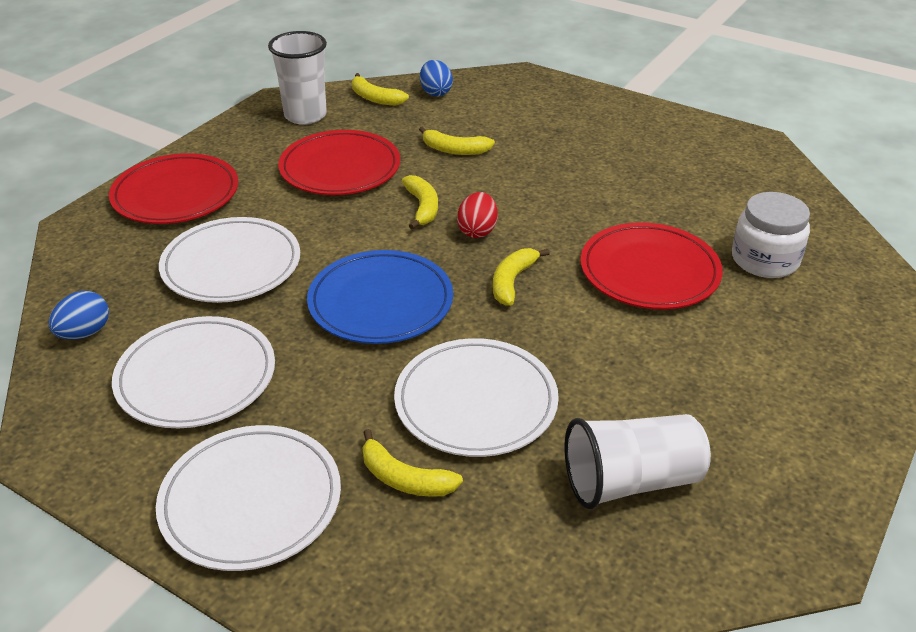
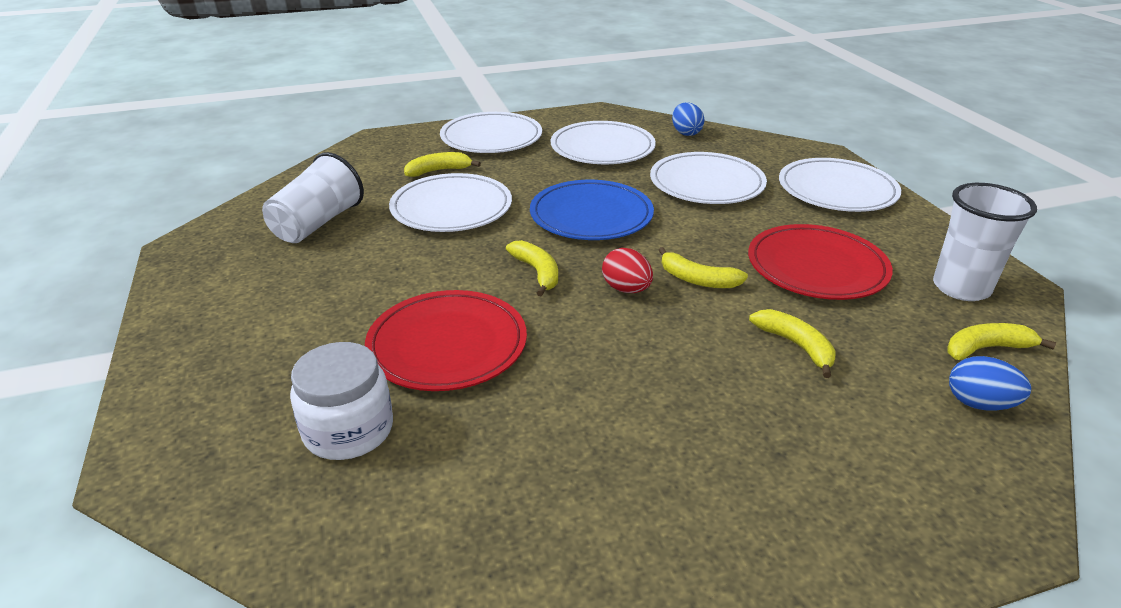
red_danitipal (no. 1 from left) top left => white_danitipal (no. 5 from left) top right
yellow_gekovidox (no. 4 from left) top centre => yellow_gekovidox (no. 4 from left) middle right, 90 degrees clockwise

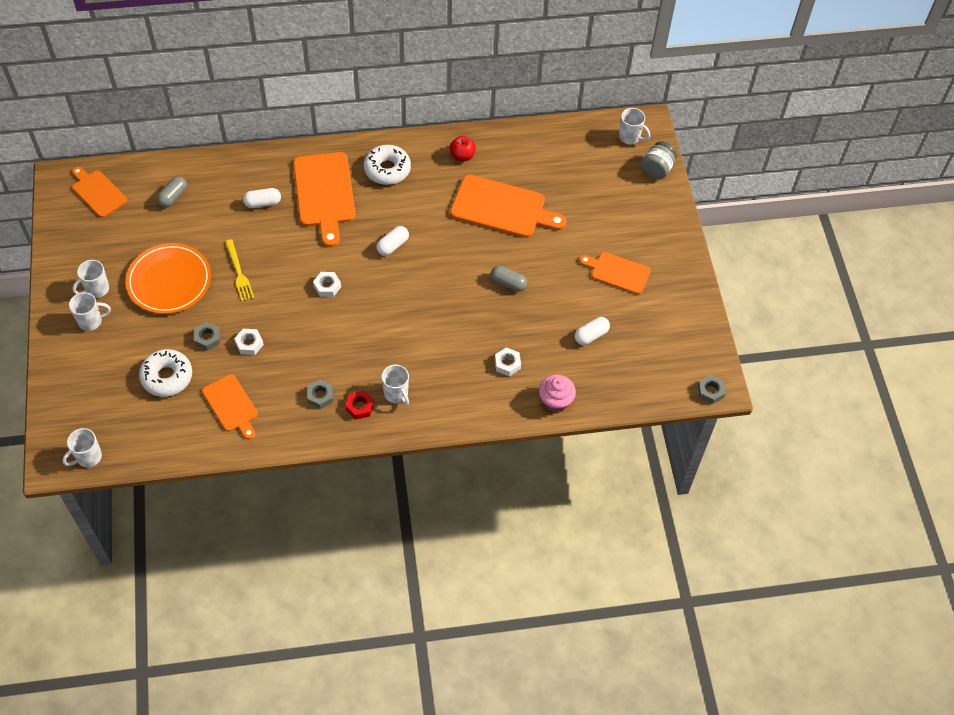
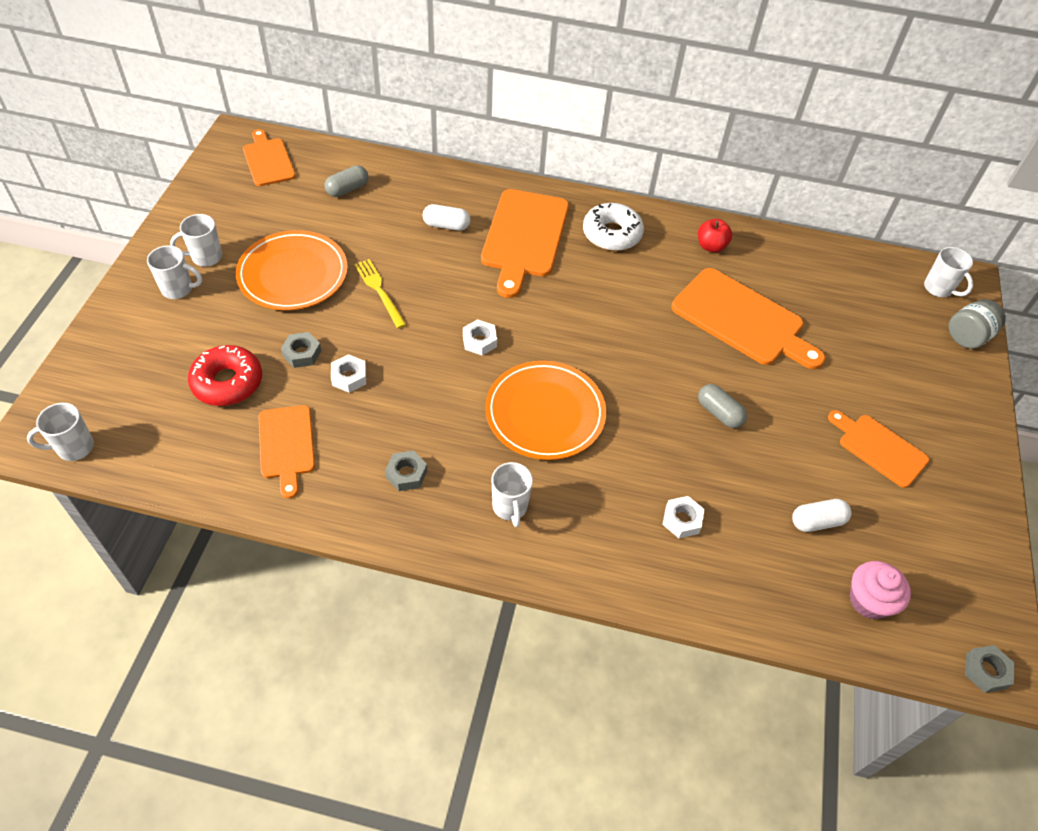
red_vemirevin centre => nothing
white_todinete (no. 2 from left) centre => nothing
nothing => orange_danitipal (no. 2 from left) centre
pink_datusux centre => pink_datusux bottom right, relocated
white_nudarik (no. 1 from left) middle left => red_nudarik middle left
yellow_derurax middle left => yellow_derurax centre, 150 degrees clockwise

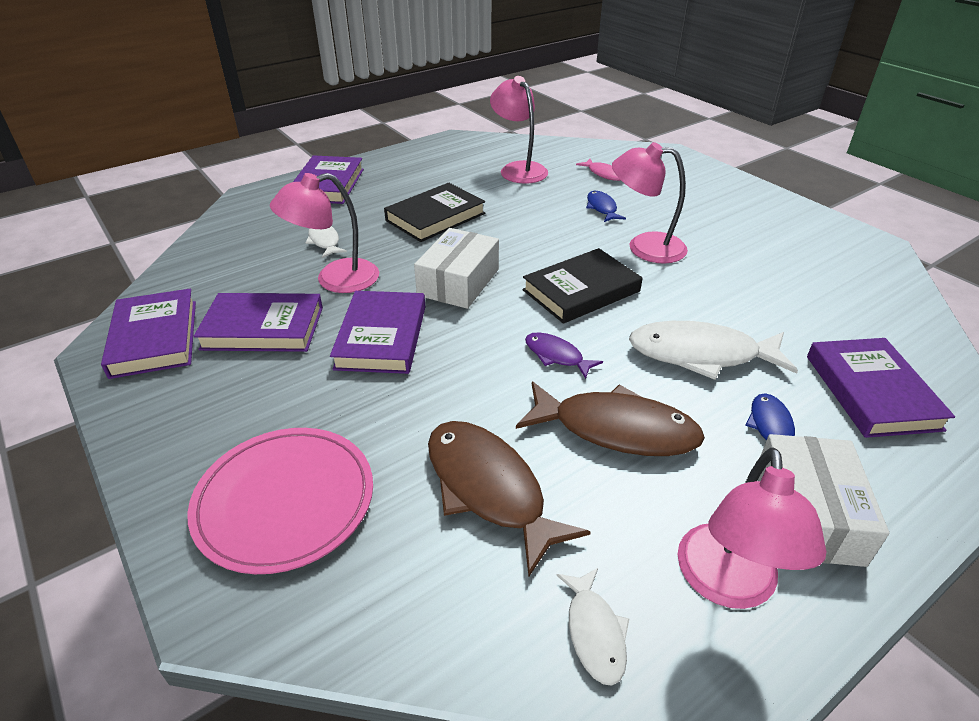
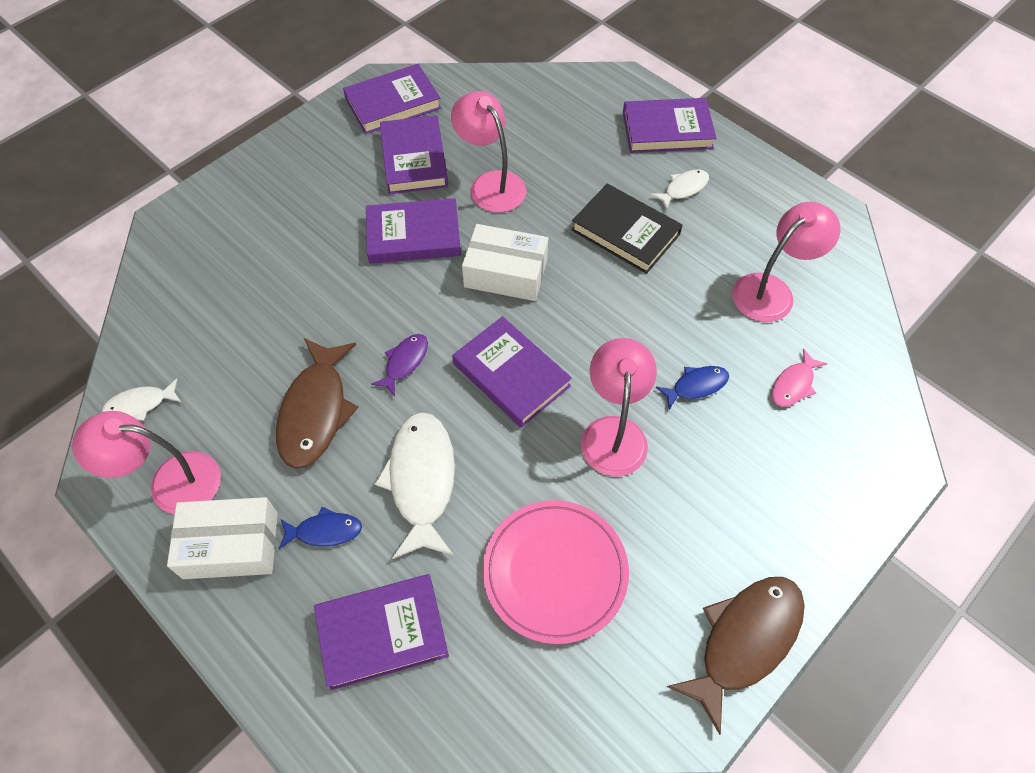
pink_danitipal bottom left => pink_danitipal bottom centre, relocated
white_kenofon (no. 1 from left in the first image) middle left => white_kenofon (no. 3 from left) top centre, relocated
brown_kenofon (no. 1 from left in the first image) bottom centre => brown_kenofon (no. 2 from left) bottom right, relocated
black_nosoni (no. 2 from left) centre => purple_nosoni (no. 5 from left) centre

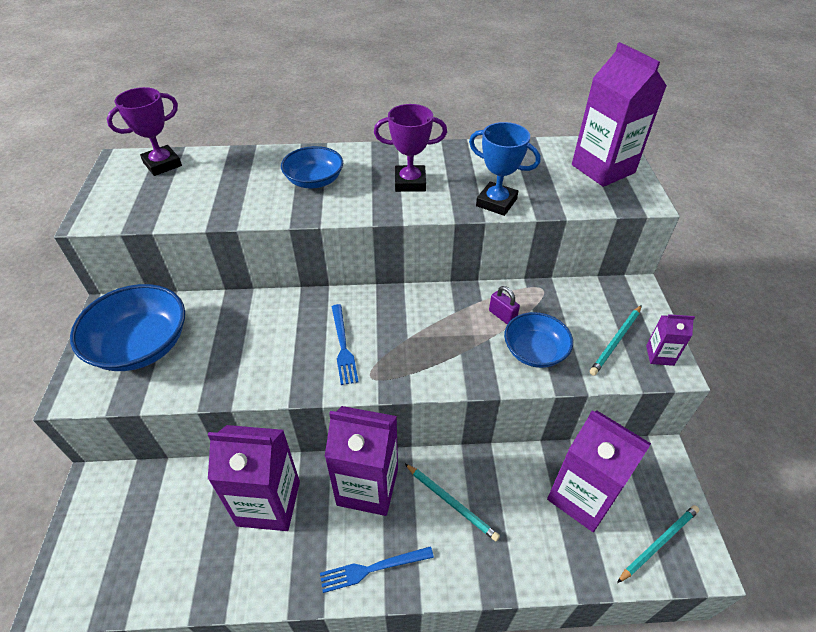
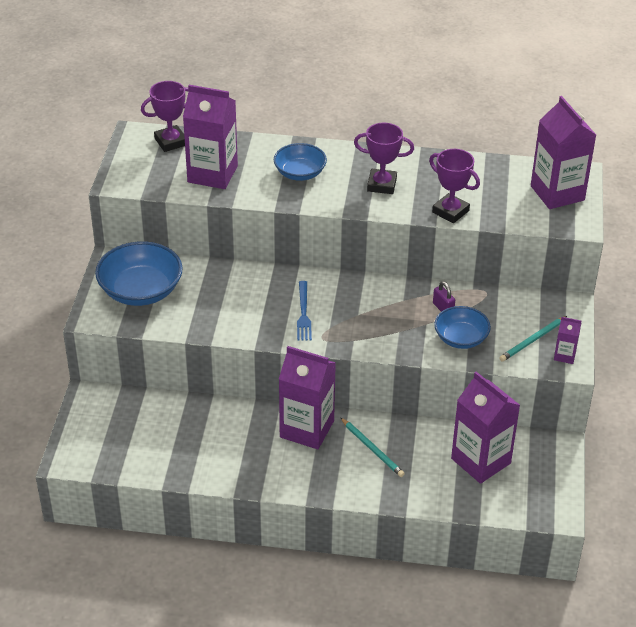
blue_derurax (no. 2 from left) bottom centre => nothing
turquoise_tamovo (no. 3 from left) bottom right => nothing
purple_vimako (no. 1 from left) bottom left => purple_vimako (no. 1 from left) top left, relocated
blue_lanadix top centre => purple_lanadix (no. 3 from left) top right

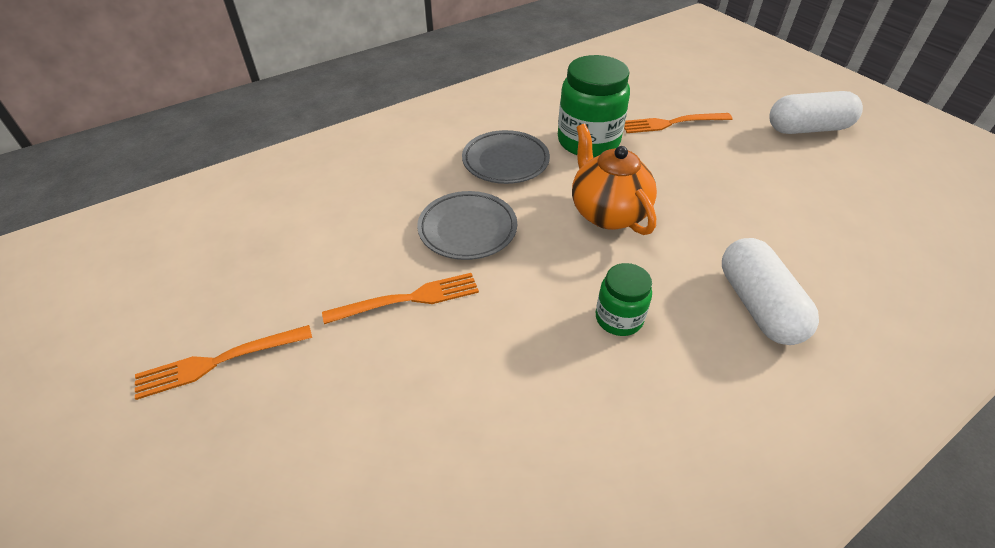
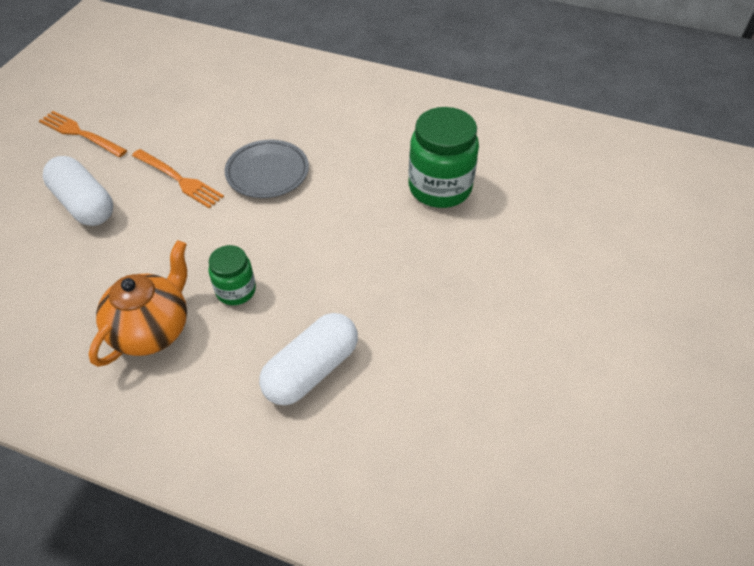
grey_danitipal (no. 2 from left) top centre => nothing
orange_derurax (no. 3 from left) top right => nothing
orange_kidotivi top centre => orange_kidotivi middle left, relocated
white_todinete (no. 2 from left in the first image) top right => white_todinete (no. 1 from left) middle left, relocated

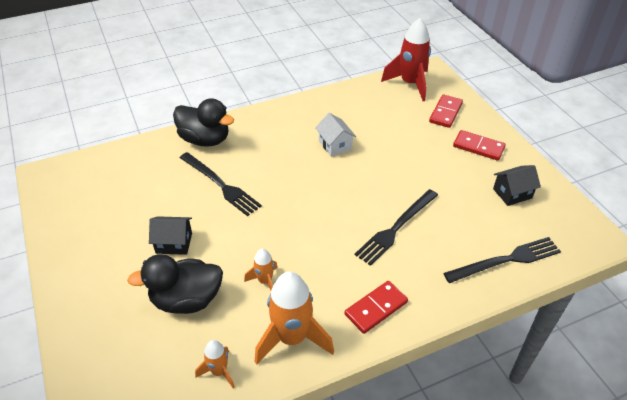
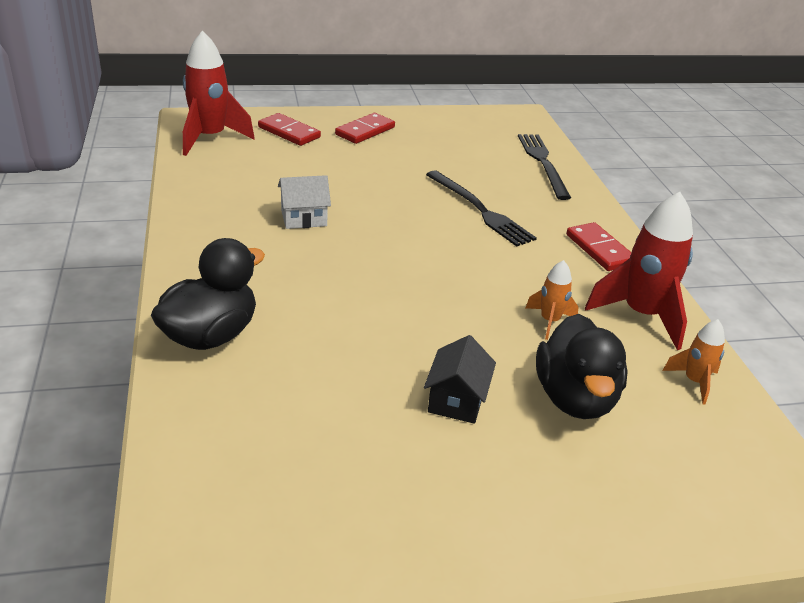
black_derurax (no. 1 from left) centre => nothing
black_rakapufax (no. 2 from left) middle right => nothing
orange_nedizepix (no. 3 from left) bottom centre => red_nedizepix (no. 2 from left) middle right

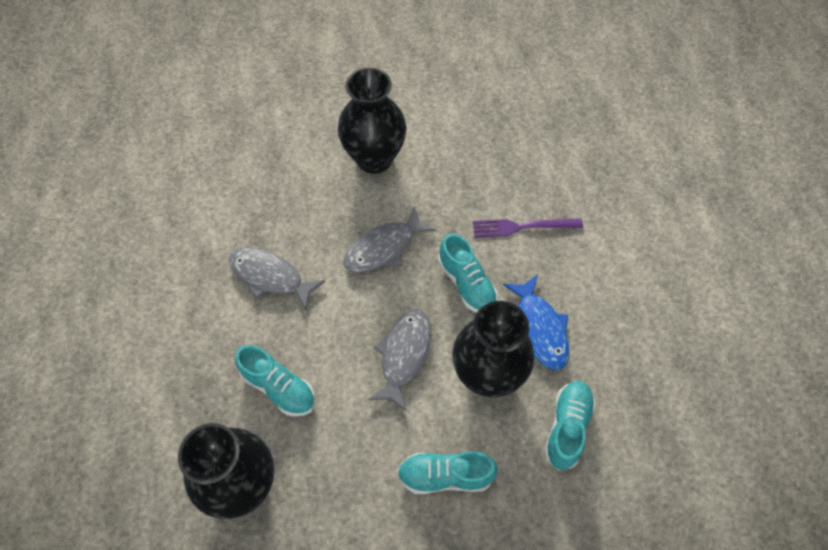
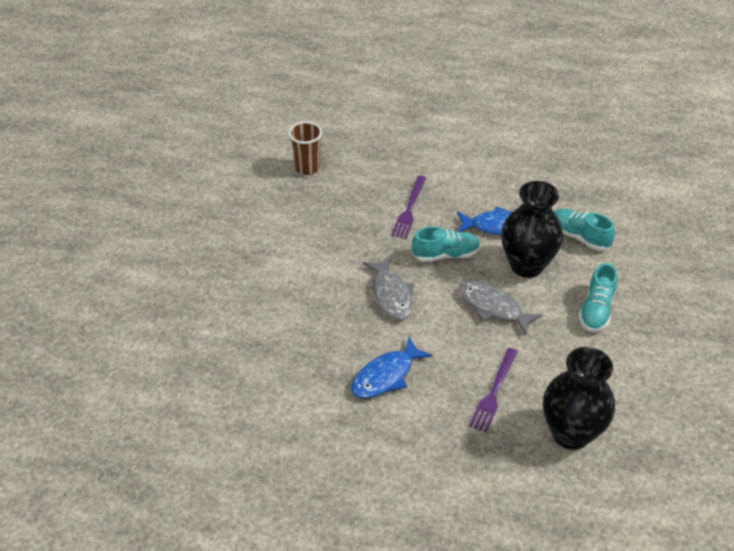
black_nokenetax (no. 2 from left) top centre => nothing
nothing => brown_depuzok top centre
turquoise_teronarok (no. 1 from left) bottom left => purple_derurax (no. 2 from left) bottom right
grey_kenofon (no. 1 from left) centre => blue_kenofon (no. 1 from left) centre

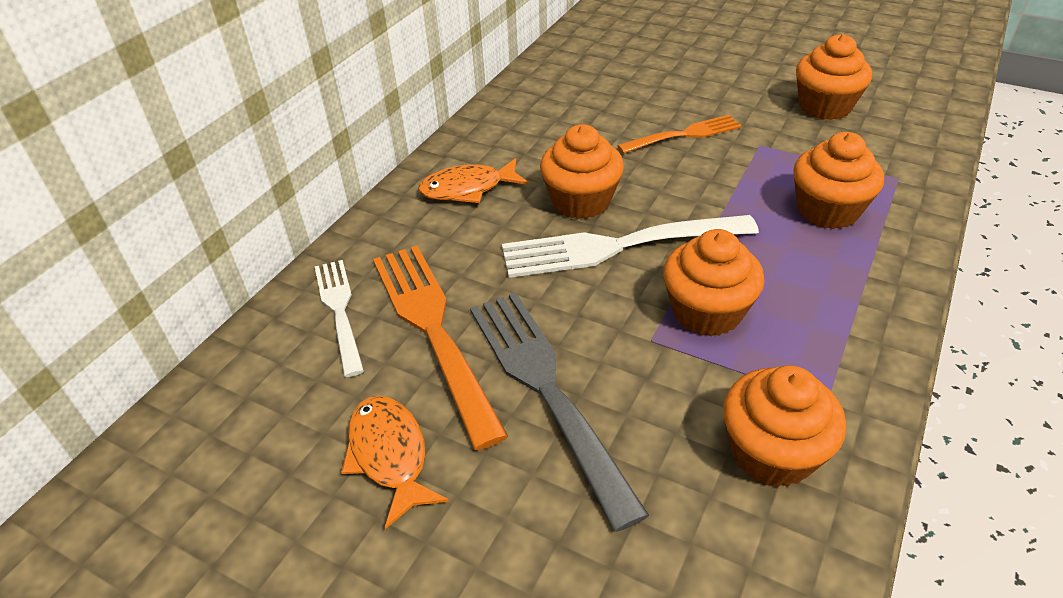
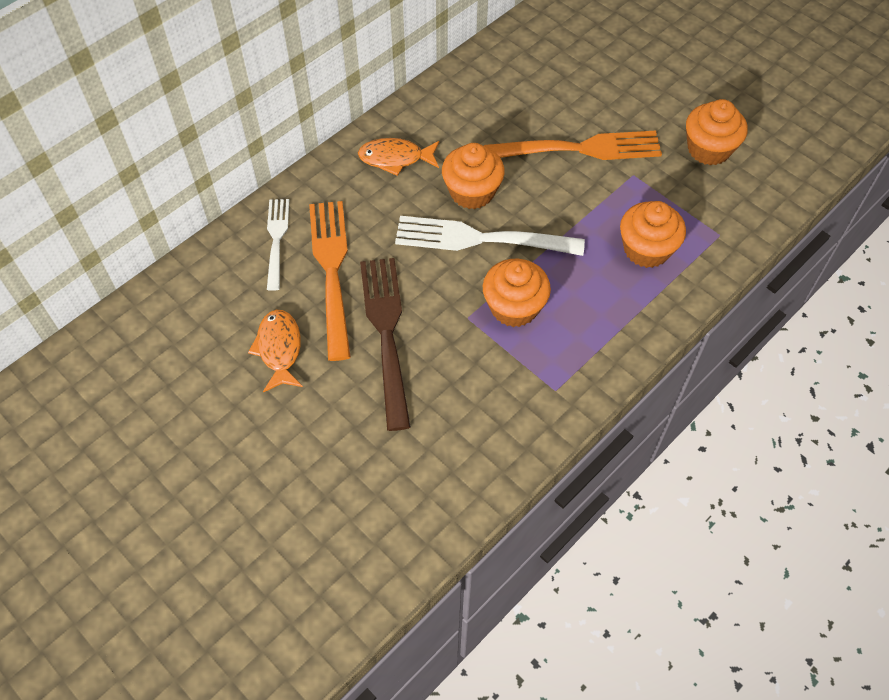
orange_datusux (no. 3 from left) bottom right => nothing
grey_derurax bottom centre => brown_derurax centre
orange_derurax (no. 2 from left) top centre, x1.66

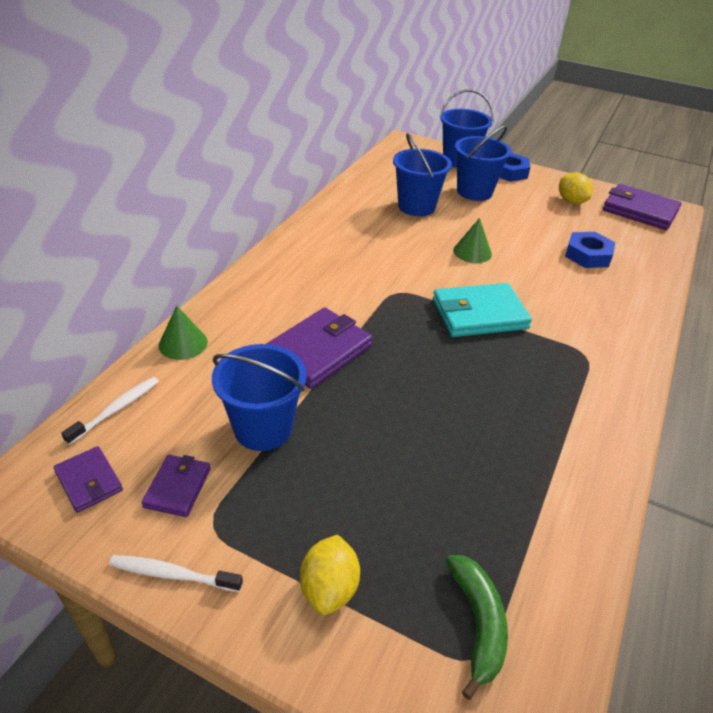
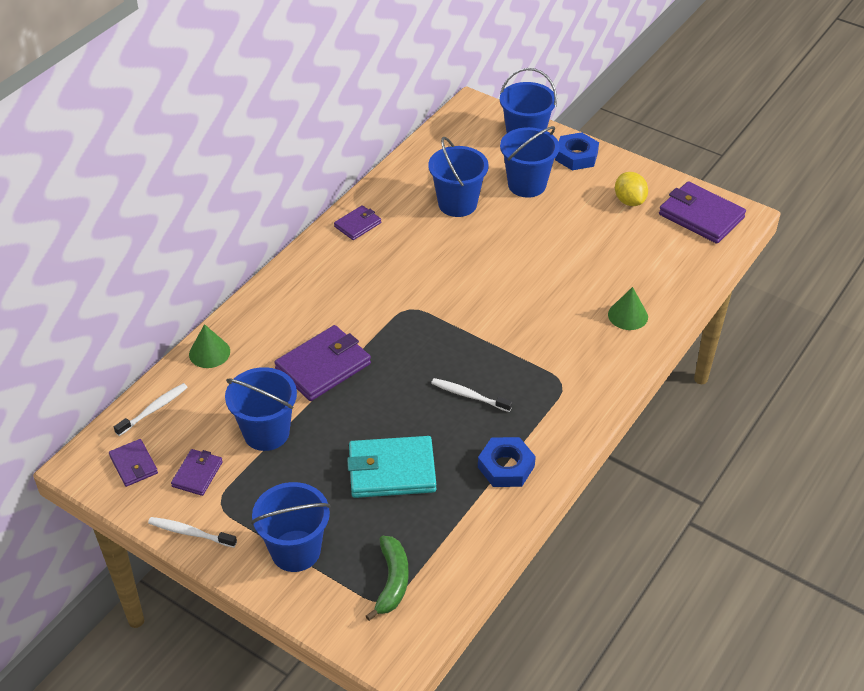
nothing => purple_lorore (no. 4 from left) top centre
nothing => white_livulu (no. 3 from left) centre
turquoise_lorore middle right => turquoise_lorore bottom centre, relocated
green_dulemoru (no. 2 from left) centre => green_dulemoru (no. 2 from left) middle right, relocated
blue_vemirevin (no. 2 from left in the first image) middle right => blue_vemirevin (no. 1 from left) bottom centre, relocated
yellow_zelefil (no. 1 from left) bottom centre => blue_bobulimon (no. 2 from left) bottom centre

